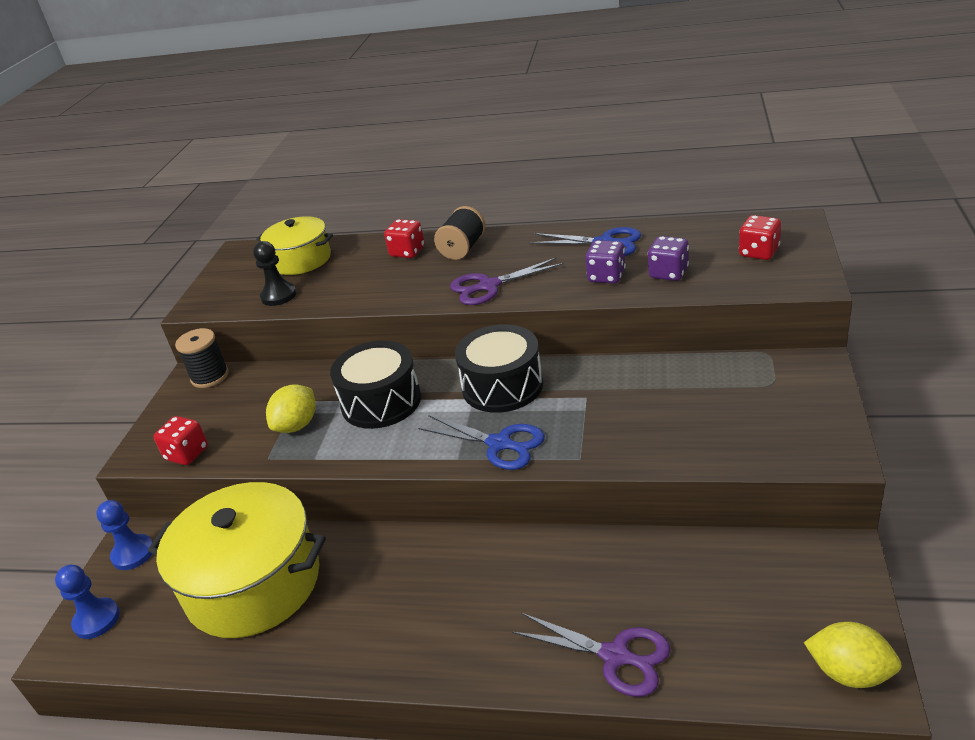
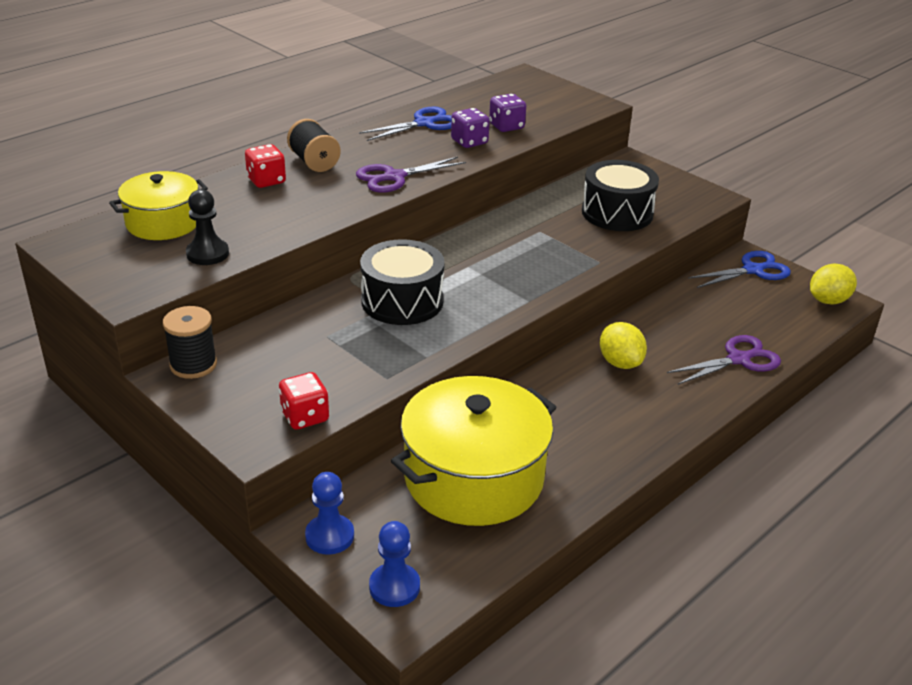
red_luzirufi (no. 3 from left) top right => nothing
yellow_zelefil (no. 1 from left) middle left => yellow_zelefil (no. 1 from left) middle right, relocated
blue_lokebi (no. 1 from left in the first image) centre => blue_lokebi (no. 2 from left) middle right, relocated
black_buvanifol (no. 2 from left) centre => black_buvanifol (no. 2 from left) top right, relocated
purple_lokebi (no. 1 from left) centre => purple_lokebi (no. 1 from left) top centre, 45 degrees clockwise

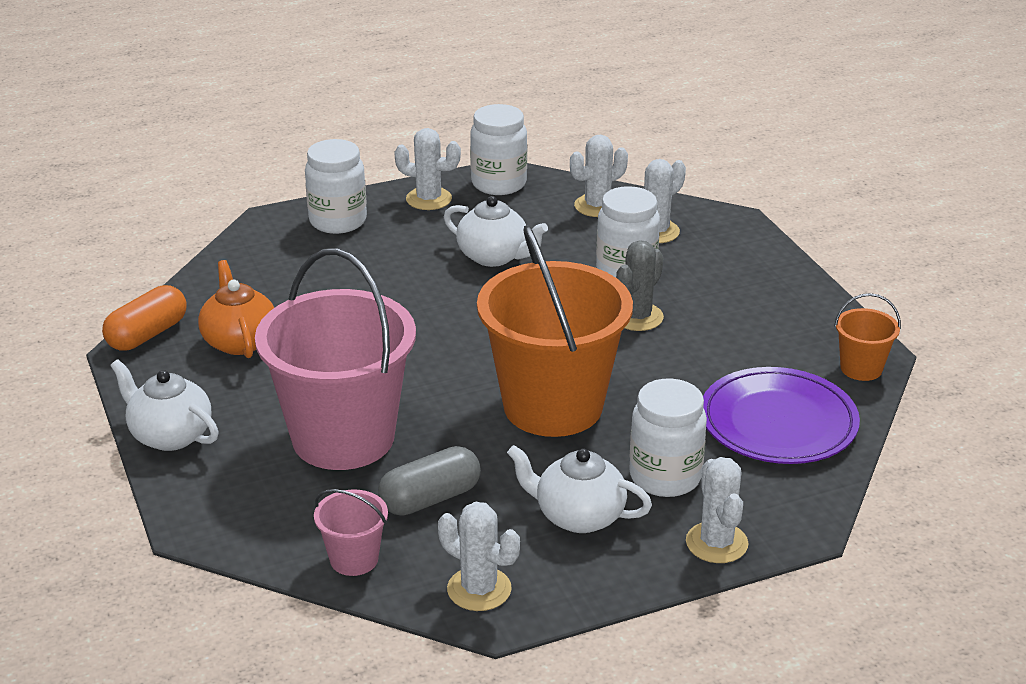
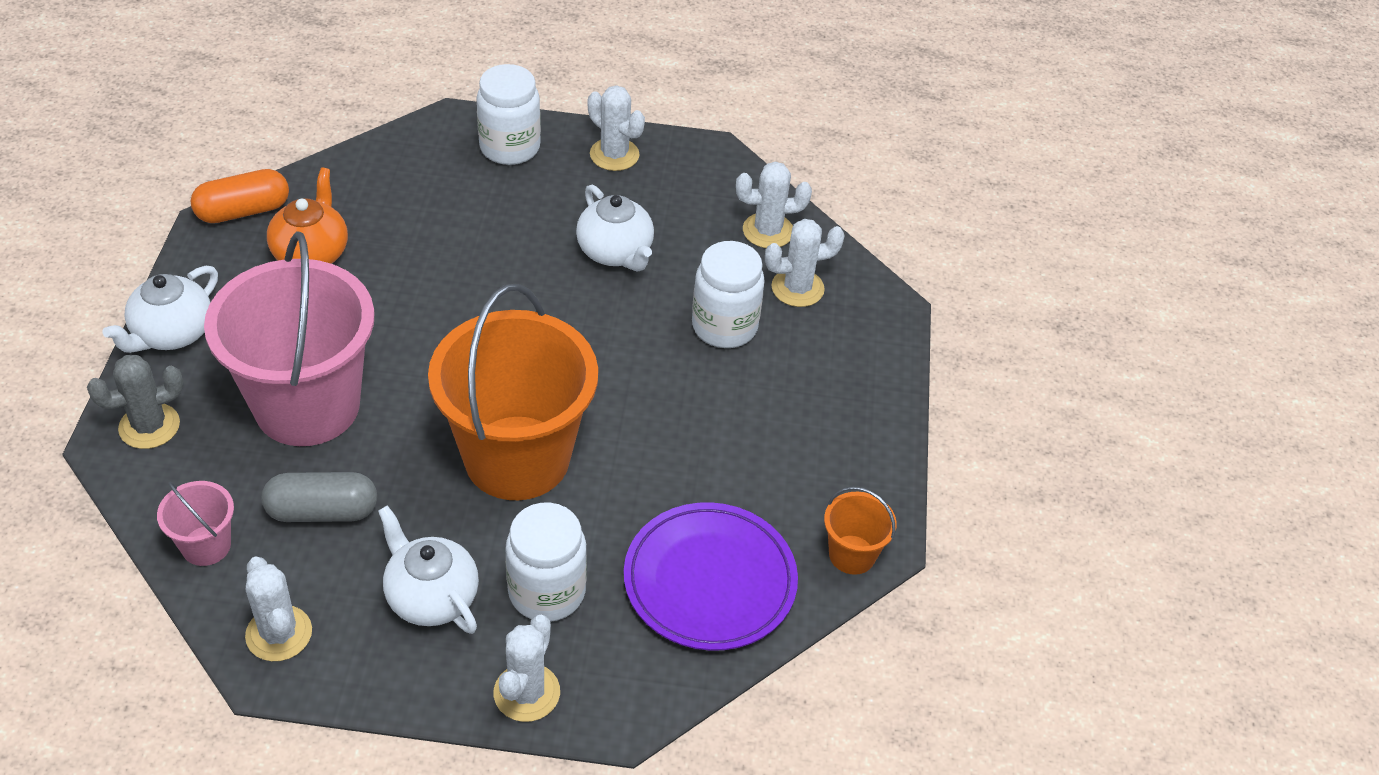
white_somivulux (no. 2 from left) top centre => nothing
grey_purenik centre => grey_purenik middle left, relocated
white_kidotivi (no. 1 from left) middle left, 120 degrees counterclockwise

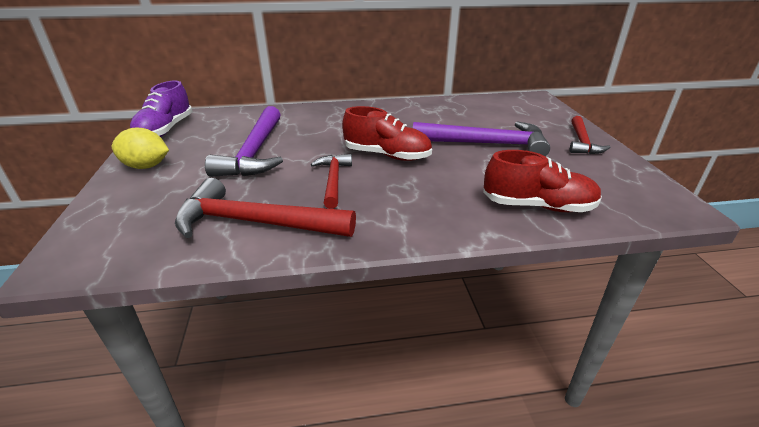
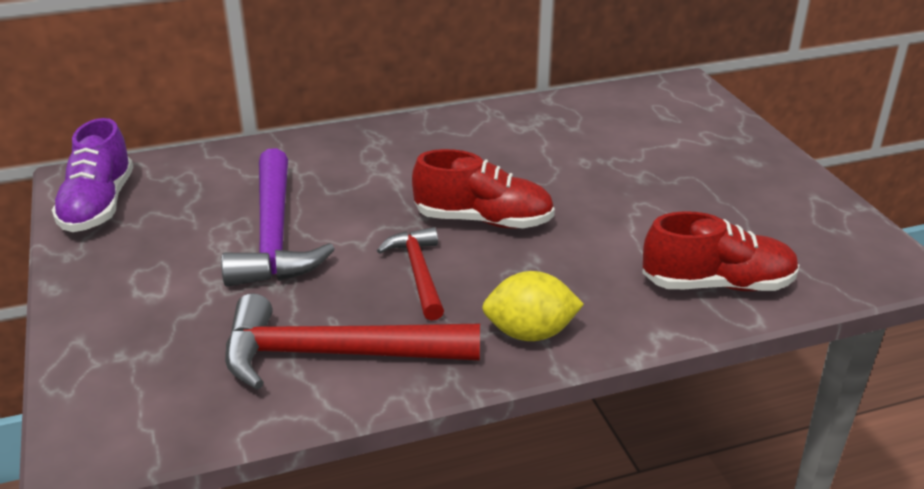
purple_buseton (no. 2 from left) top centre => nothing
red_buseton (no. 3 from left) top right => nothing
yellow_zelefil middle left => yellow_zelefil centre, relocated

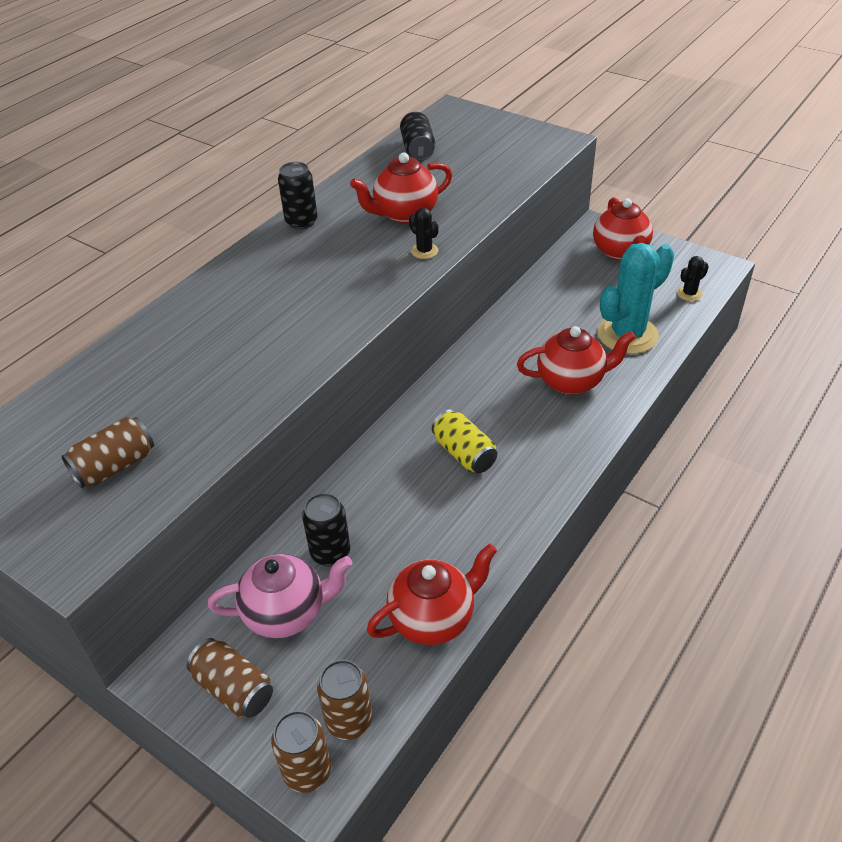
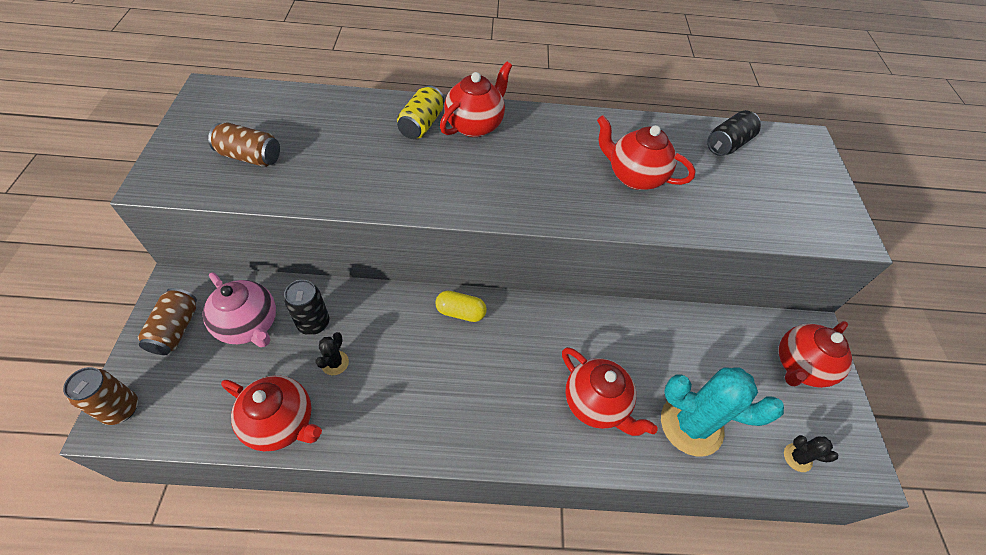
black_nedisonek (no. 1 from left) top centre => nothing
brown_nedisonek (no. 4 from left) bottom centre => nothing
nothing => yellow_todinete centre
nothing => red_kidotivi (no. 2 from left) top centre
black_purenik (no. 1 from left) top centre => black_purenik (no. 1 from left) centre, relocated
yellow_nedisonek centre => yellow_nedisonek top centre, relocated

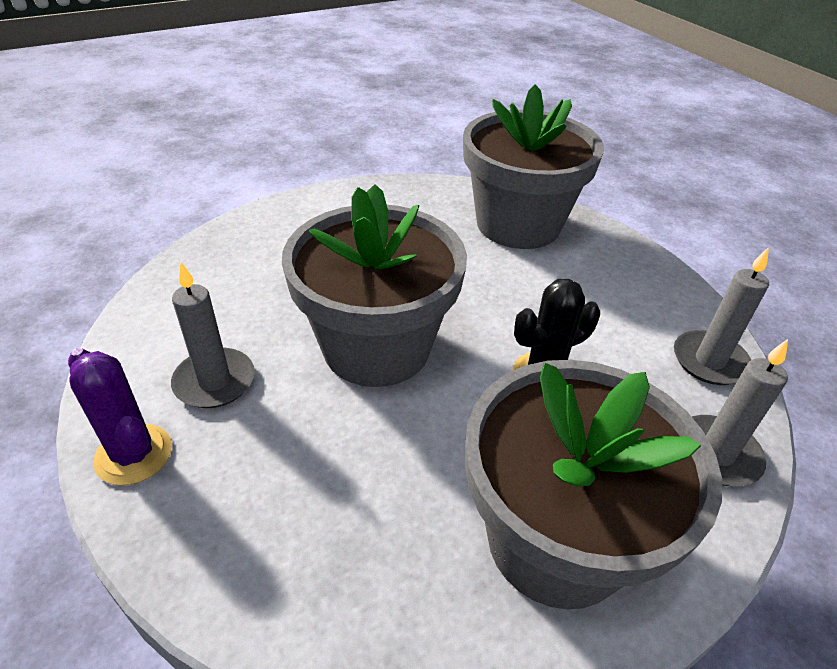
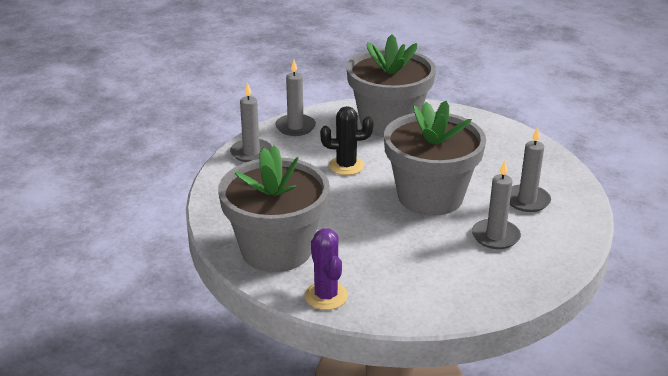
nothing => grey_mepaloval (no. 3 from left) middle right
purple_purenik middle left => purple_purenik bottom centre, relocated

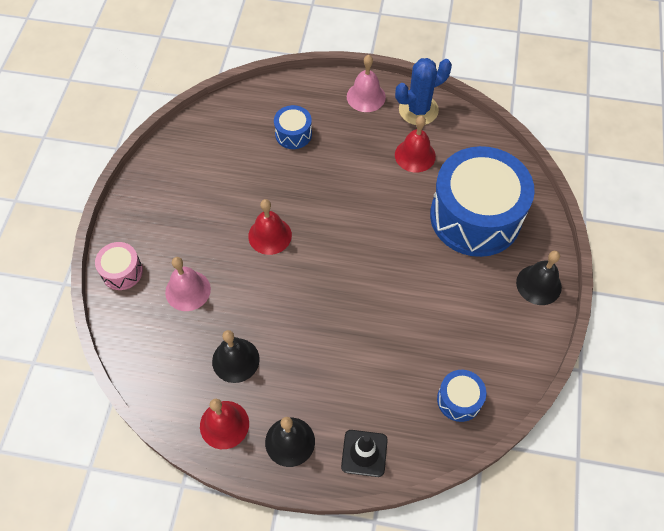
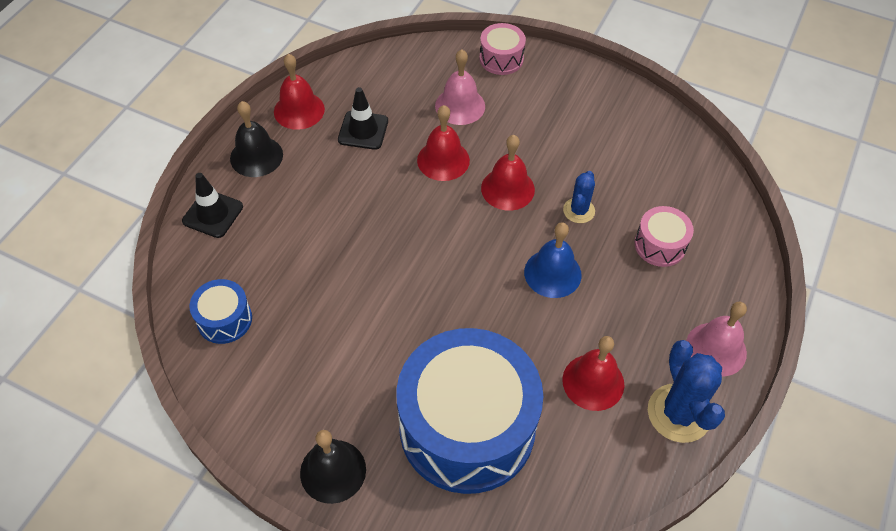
nothing => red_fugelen (no. 2 from left) top centre
nothing => blue_fugelen centre
nothing => blue_purenik (no. 1 from left) centre
black_fugelen (no. 1 from left) bottom centre => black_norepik (no. 2 from left) top centre
blue_buvanifol (no. 1 from left) top centre => pink_buvanifol (no. 2 from left) middle right

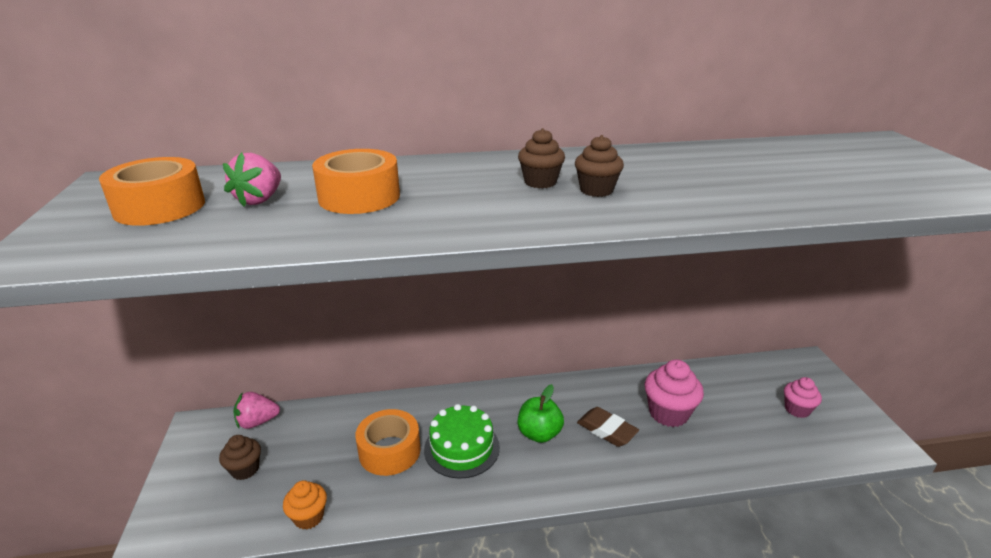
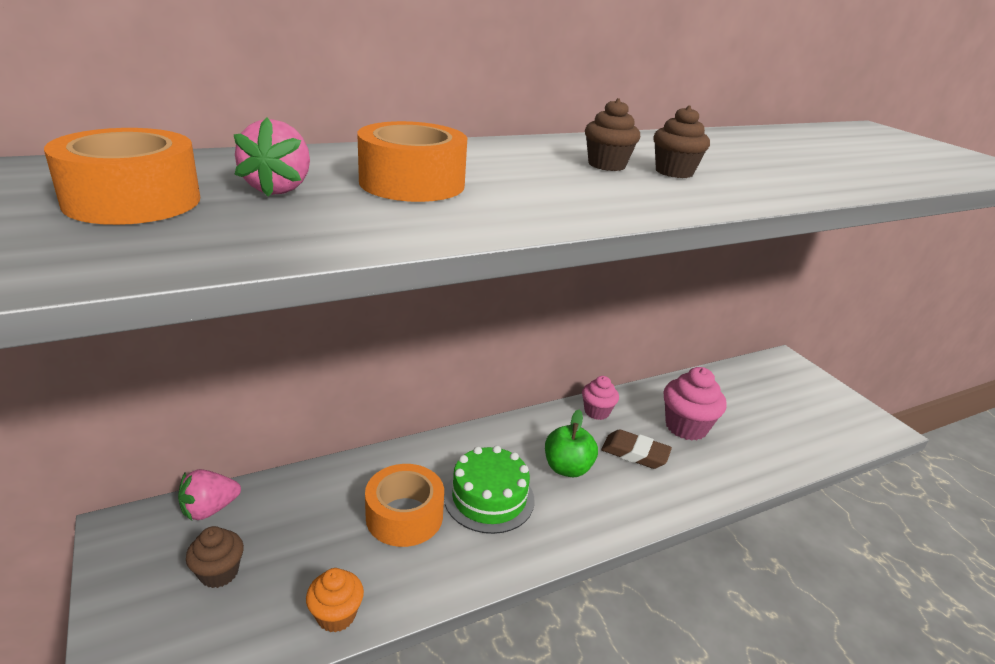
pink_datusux (no. 2 from left in the first image) bottom right => pink_datusux (no. 1 from left) centre, relocated

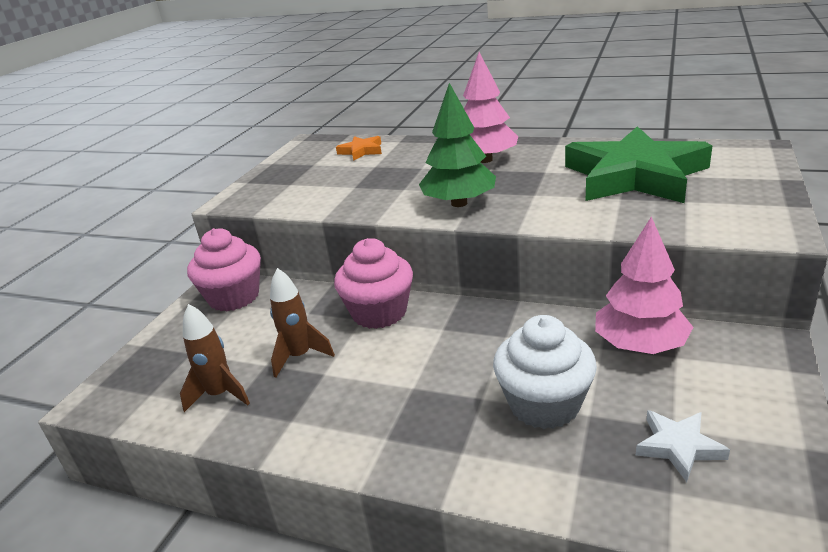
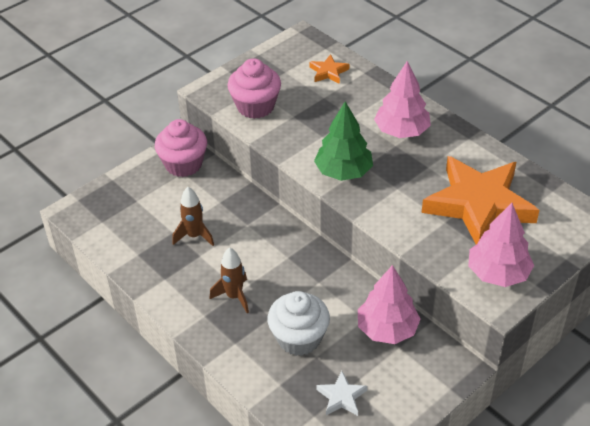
nothing => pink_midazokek (no. 3 from left) middle right
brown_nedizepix (no. 1 from left in the first image) middle left => brown_nedizepix (no. 2 from left) centre, relocated
pink_datusux (no. 2 from left) centre => pink_datusux (no. 2 from left) top centre, relocated
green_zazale top right => orange_zazale (no. 2 from left) middle right

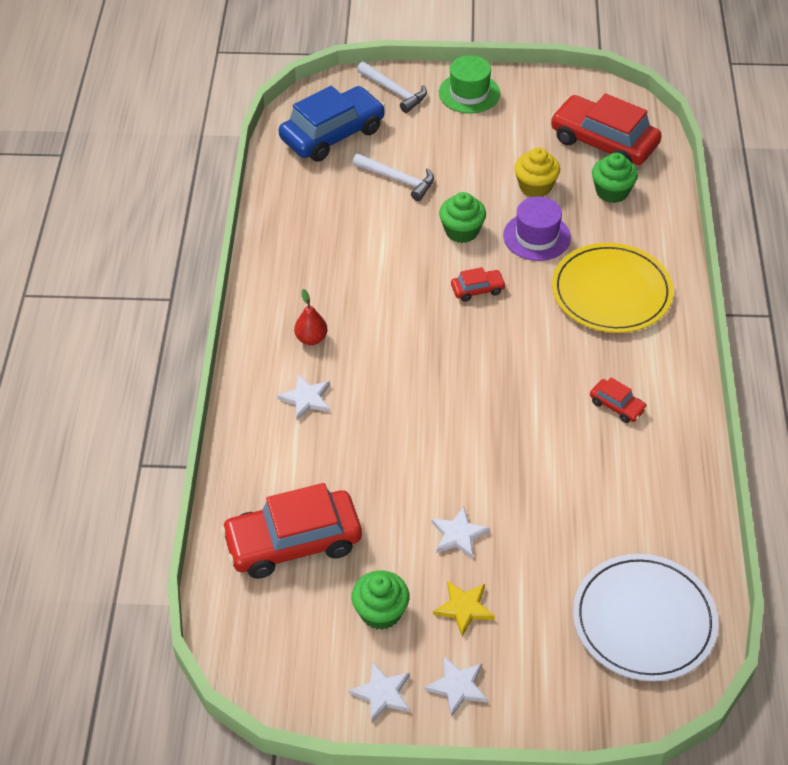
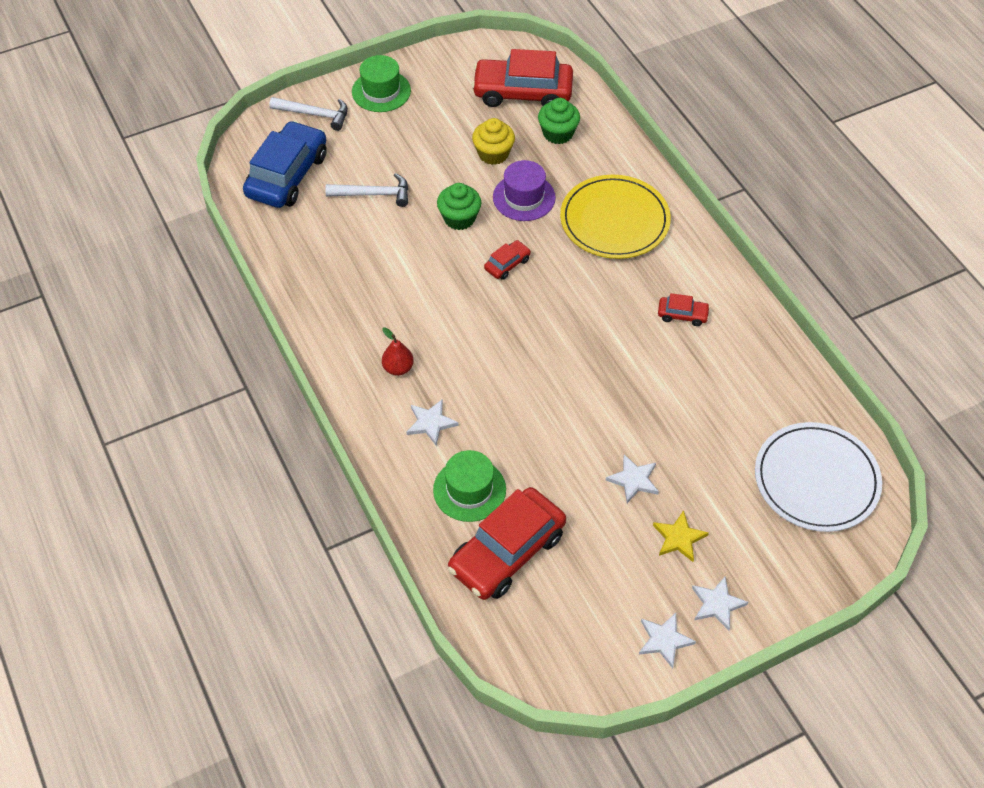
green_datusux (no. 1 from left) bottom centre => nothing
nothing => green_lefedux (no. 2 from left) centre

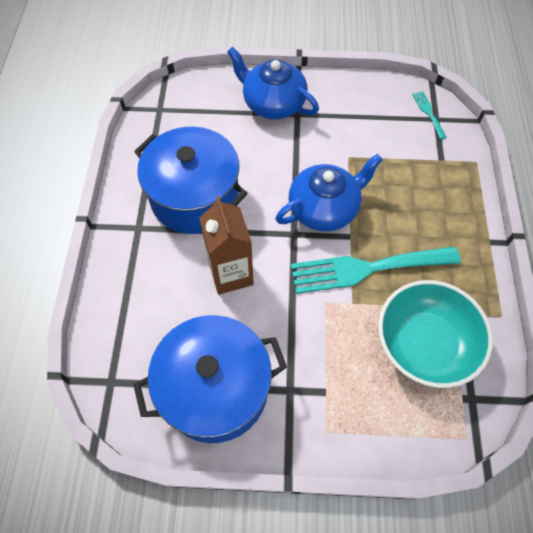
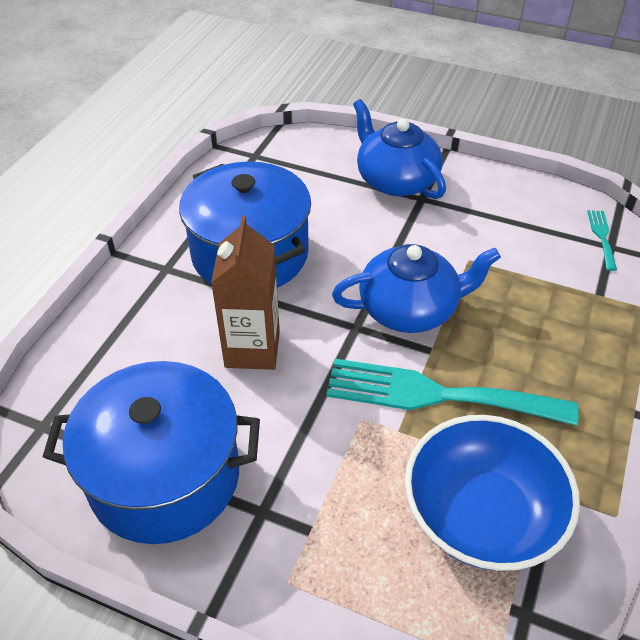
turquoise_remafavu middle right => blue_remafavu bottom right

